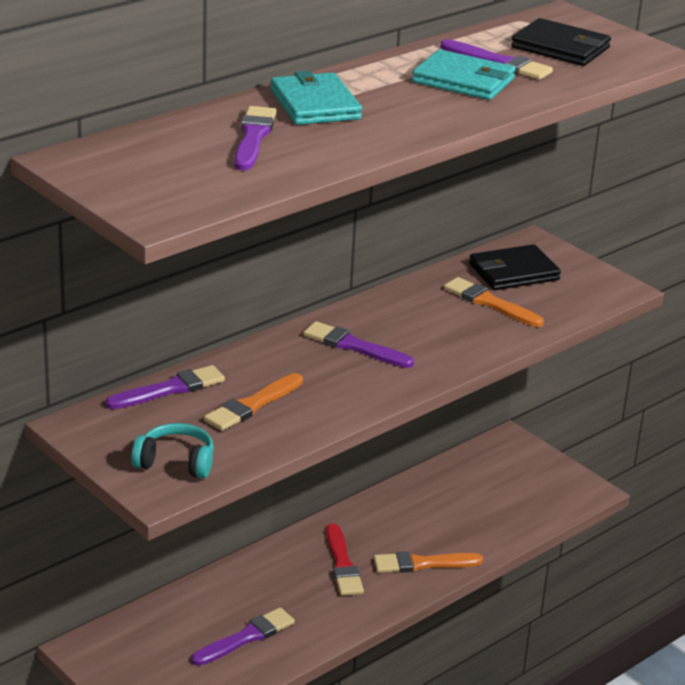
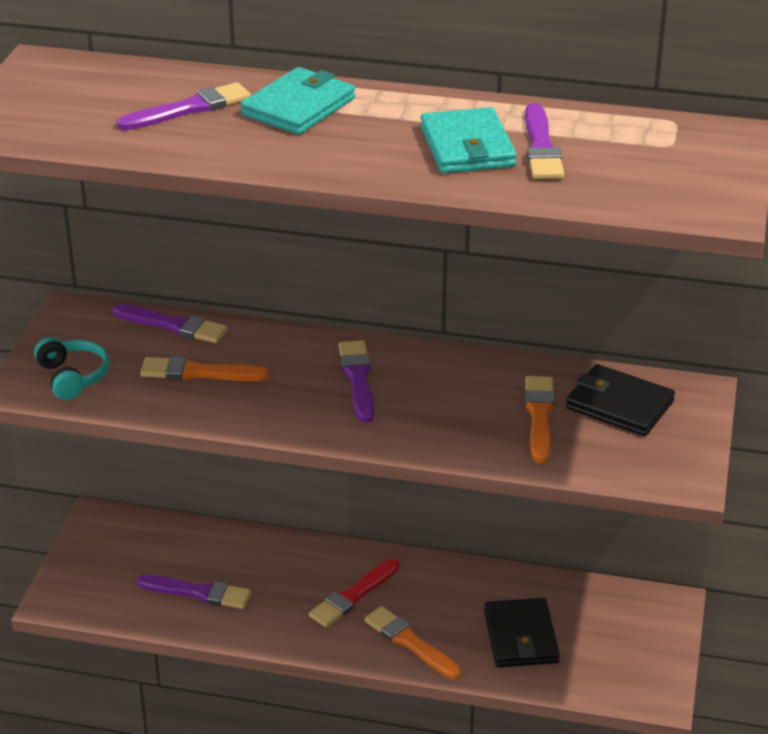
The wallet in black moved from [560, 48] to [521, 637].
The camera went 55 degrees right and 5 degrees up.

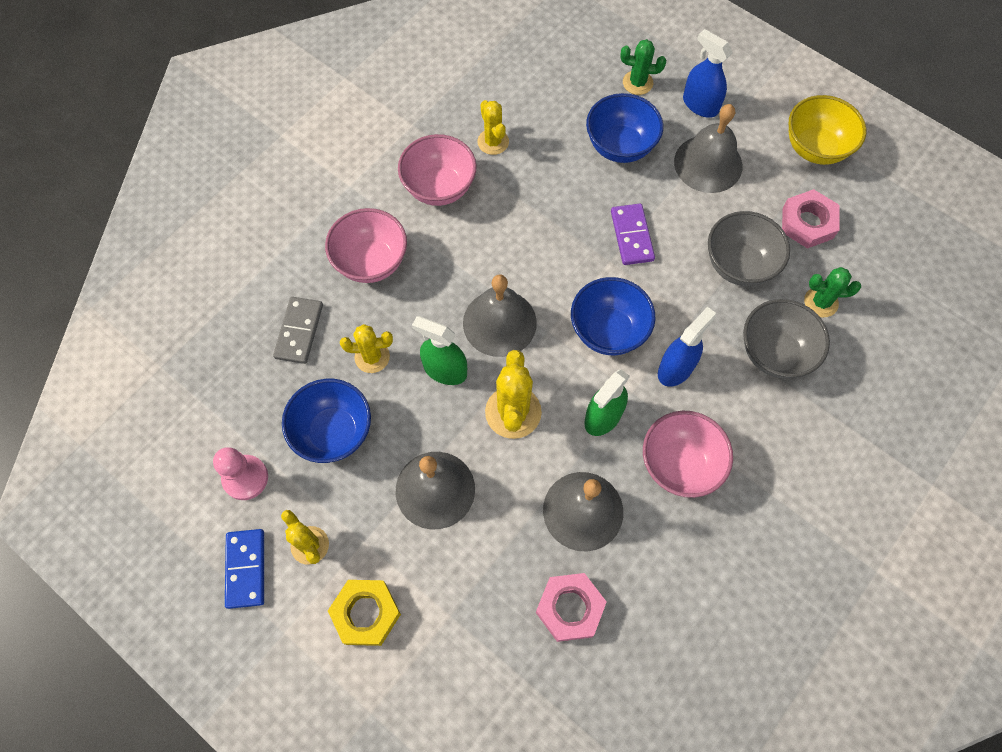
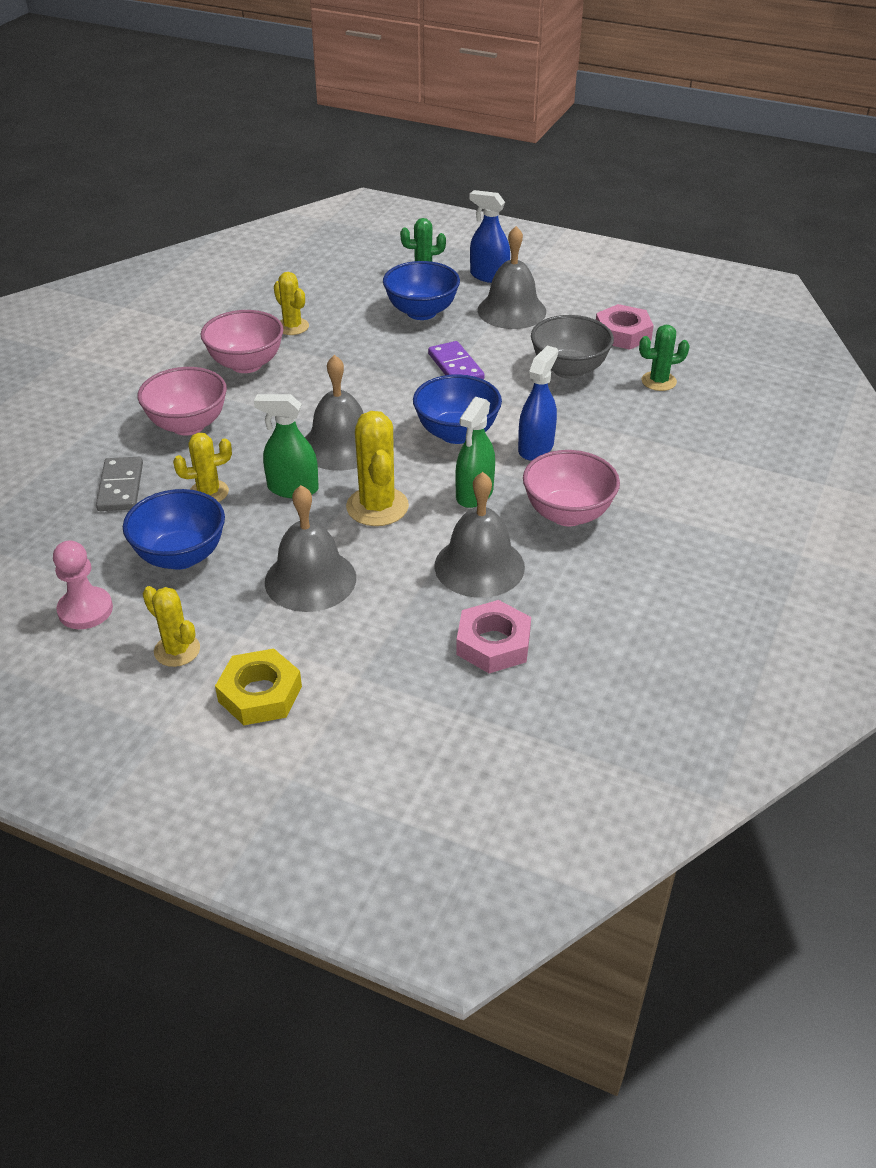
The bowl in yellow at [815, 148] disappeared.
The bowl in grey at [774, 353] disappeared.
The domino in blue at [246, 569] disappeared.
The camera went 15 degrees left and 25 degrees down.

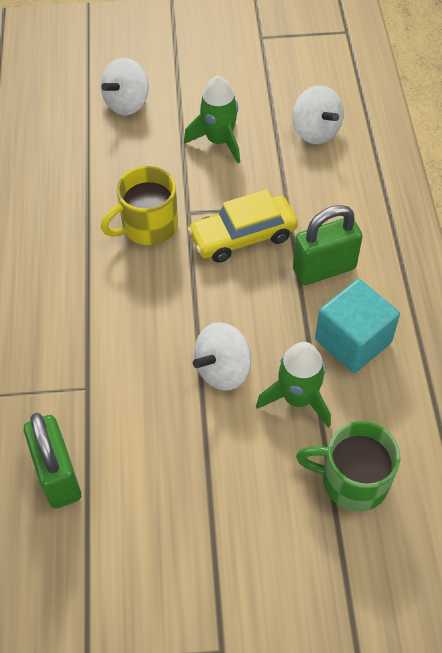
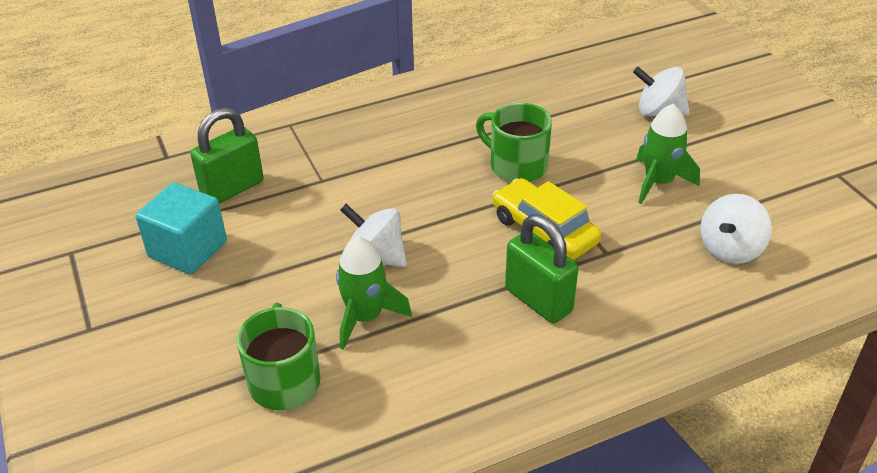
The mug in yellow at [148, 226] became the mug in green at [516, 166].
The cube in turquoise moved from [353, 341] to [188, 249].
The camera went 70 degrees right and 15 degrees down.

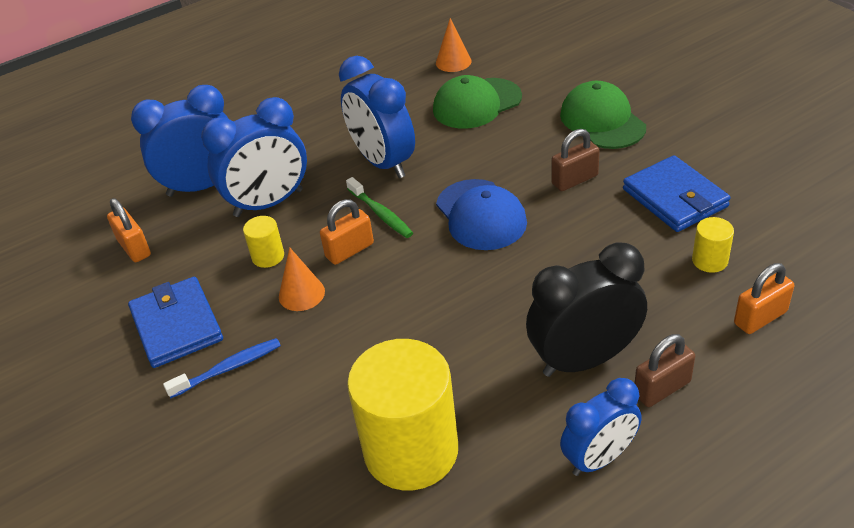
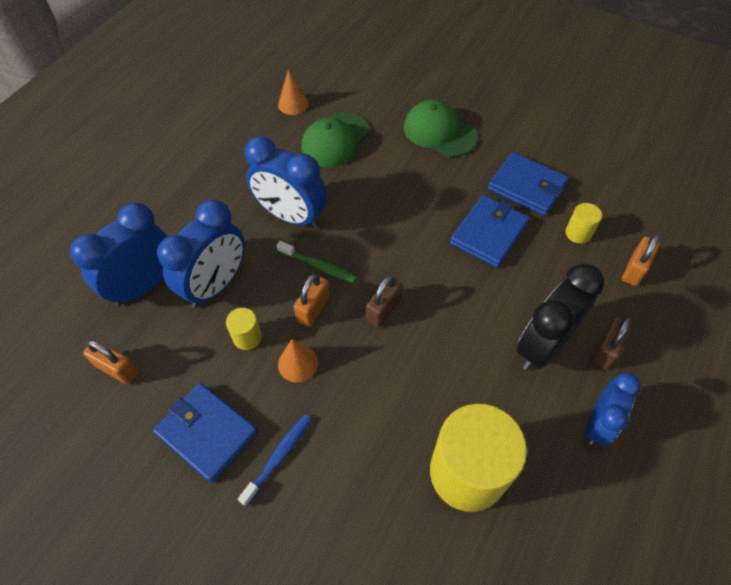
The padlock in brown moved from [574, 180] to [383, 310].
The cap in blue at [481, 215] disappeared.
The wallet in blue at [488, 233] appeared.
The camera went 30 degrees left and 15 degrees up.

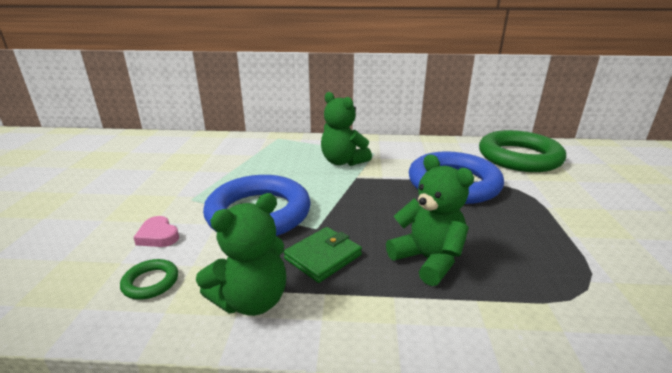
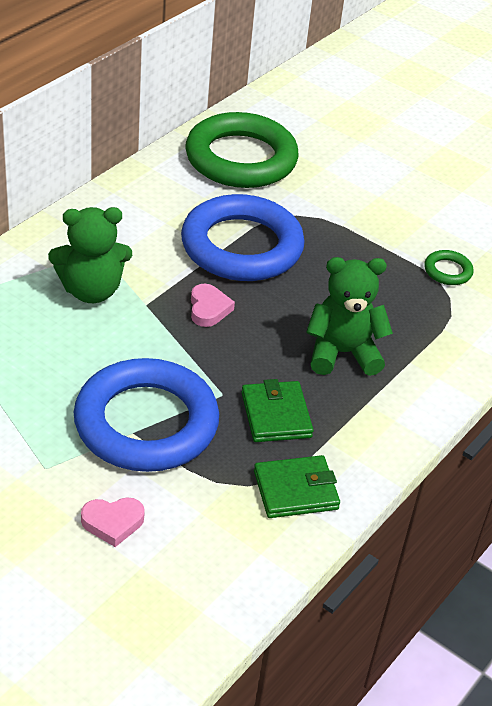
The teddy bear in green at [251, 300] was replaced by the wallet in green at [296, 490].
The ring in green moved from [150, 282] to [447, 271].
The heart in pink at [208, 309] appeared.
The camera went 60 degrees left and 15 degrees up.

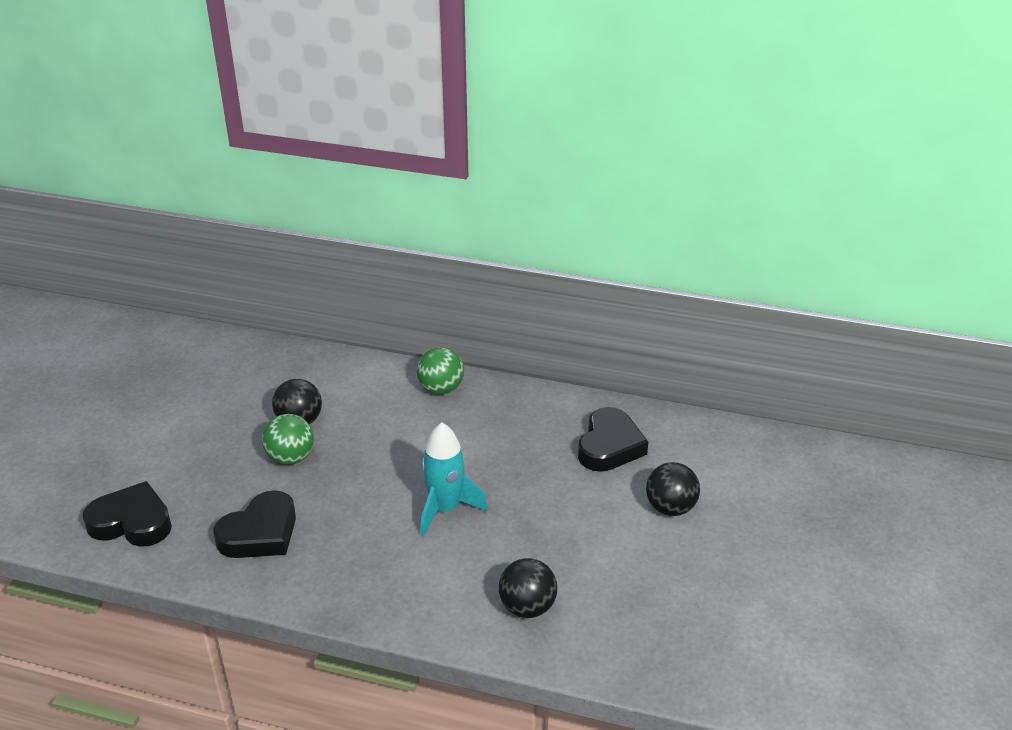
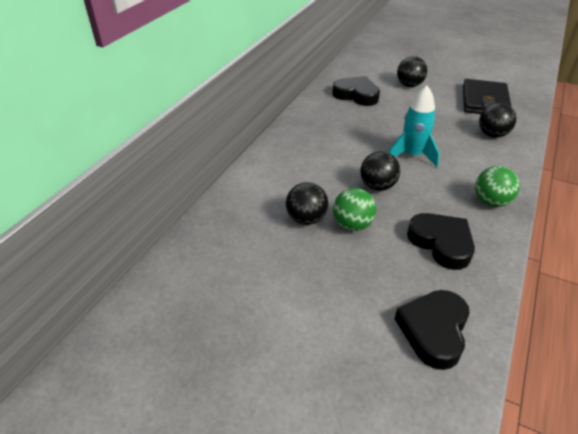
The ball in green moved from [441, 389] to [491, 201].
The wallet in black at [484, 101] appeared.
The ball in black at [377, 186] appeared.
The camera went 80 degrees left and 5 degrees up.

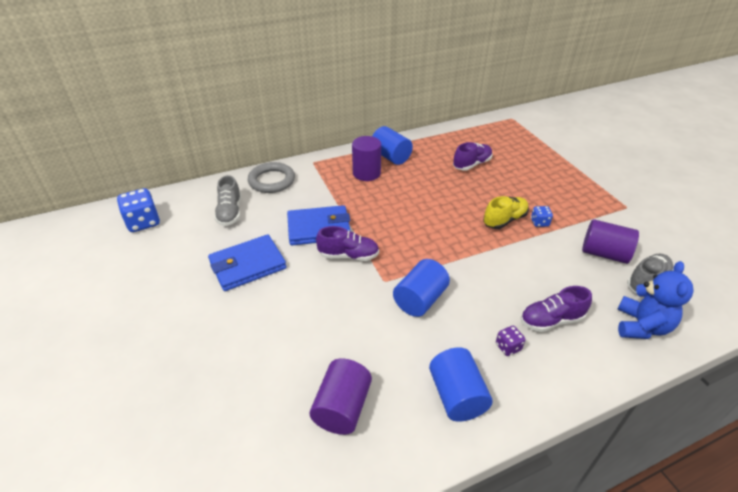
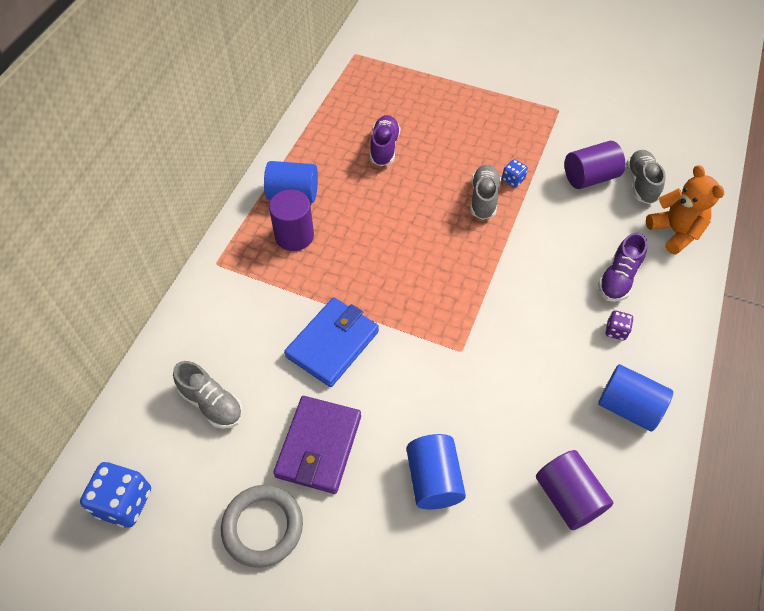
The ring in grey moved from [272, 180] to [263, 527].
The shoe in yellow at [504, 220] became the shoe in grey at [483, 199].
The shoe in purple at [348, 255] disappeared.
The wallet in blue at [248, 265] became the wallet in purple at [319, 446].
The cylinder in blue moved from [420, 300] to [433, 479].
The teddy bear in blue at [641, 326] became the teddy bear in orange at [675, 232].
The camera went 45 degrees left and 15 degrees up.

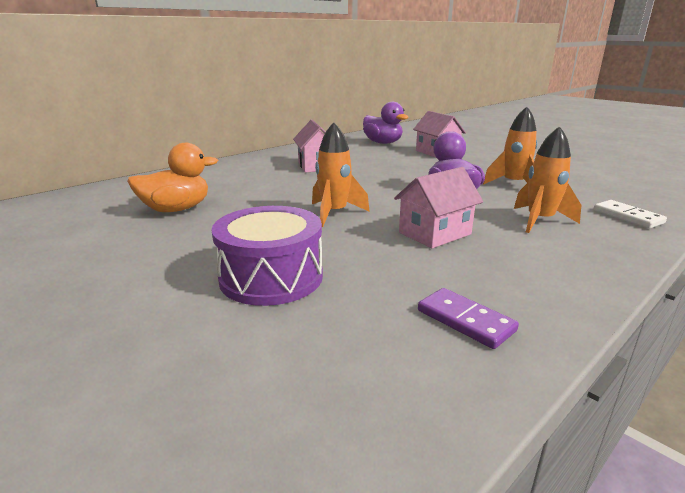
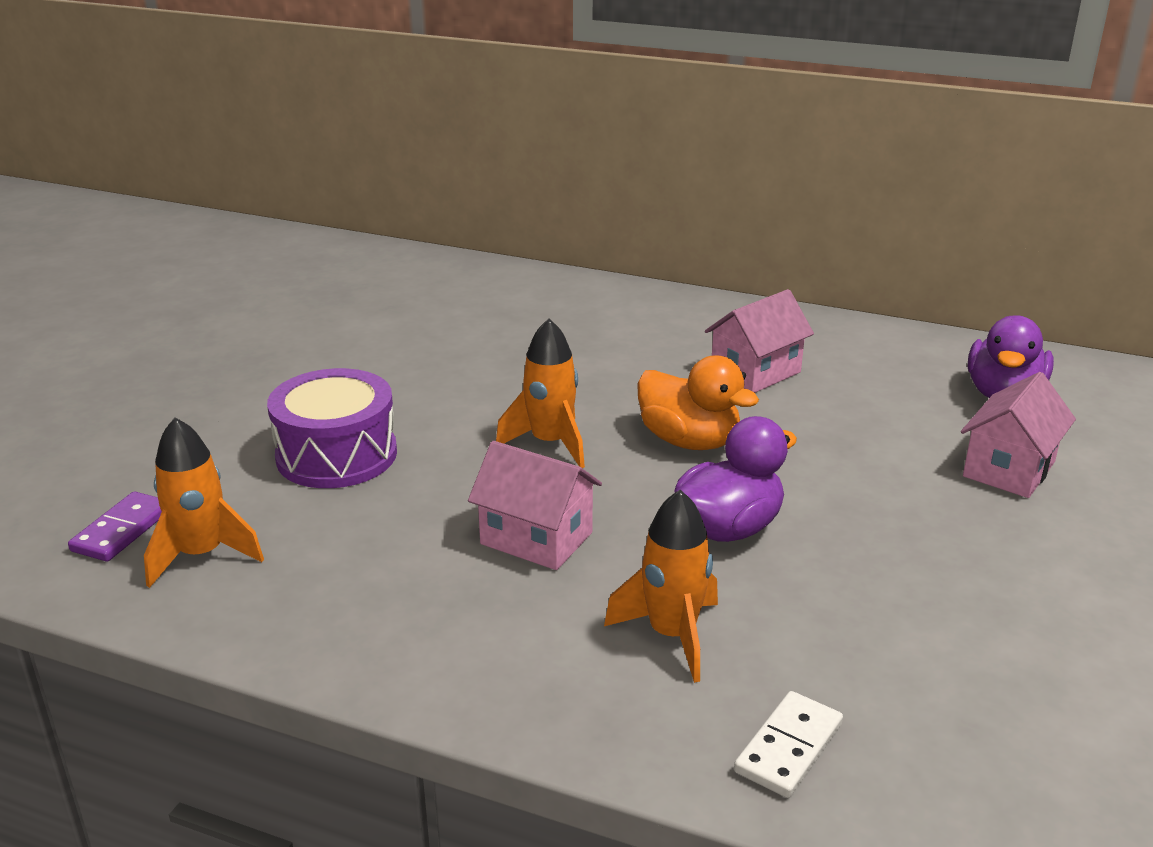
The rocket in orange moved from [513, 184] to [202, 555].
The duck in orange moved from [176, 209] to [689, 441].
The domino in purple moved from [465, 320] to [122, 530].
The camera went 65 degrees right and 5 degrees up.

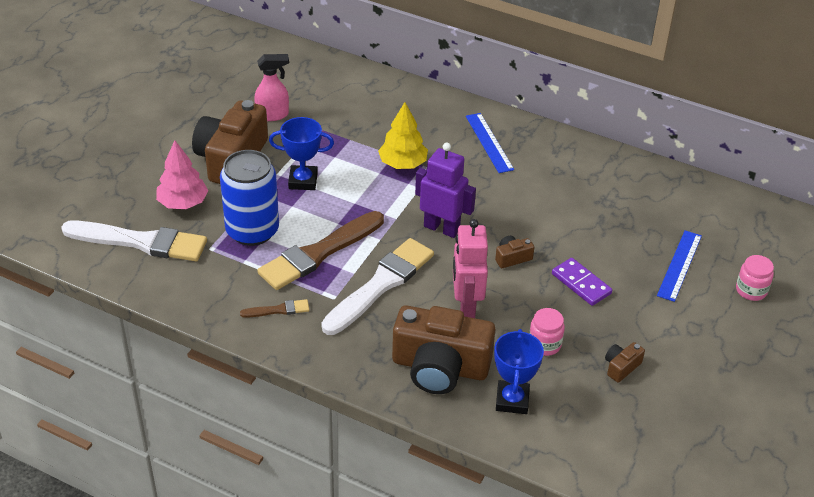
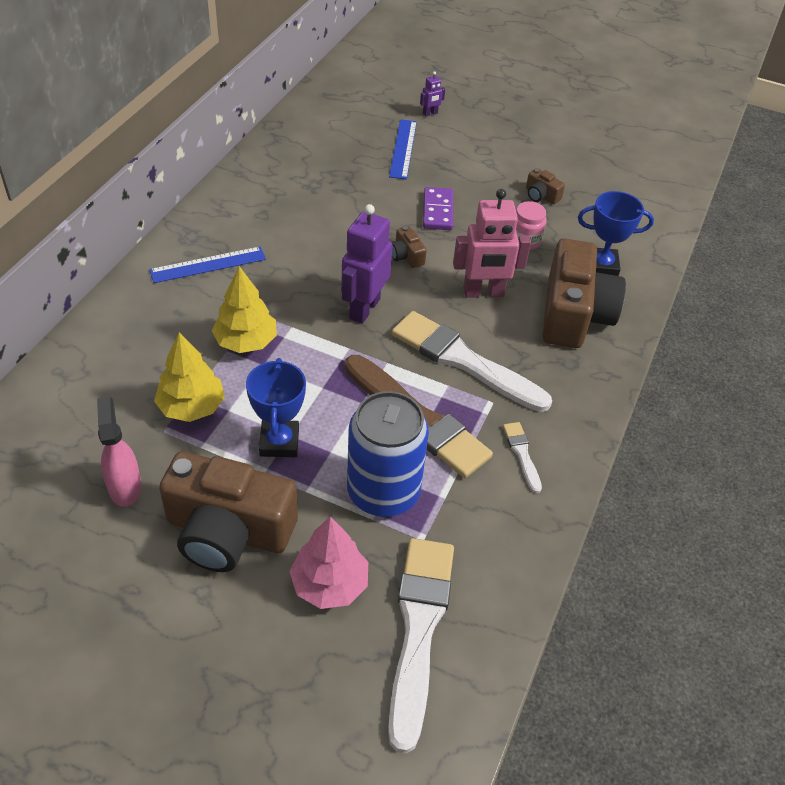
The ruler in blue at [679, 265] turned 75 degrees clockwise.
The jar in pink at [751, 290] was replaced by the robot in purple at [430, 113].
The domino in purple at [581, 283] turned 45 degrees counterclockwise.
The brush in brown at [278, 310] became the brush in white at [522, 454].
The tree in yellow at [191, 407] appeared.
The camera went 95 degrees left and 5 degrees up.

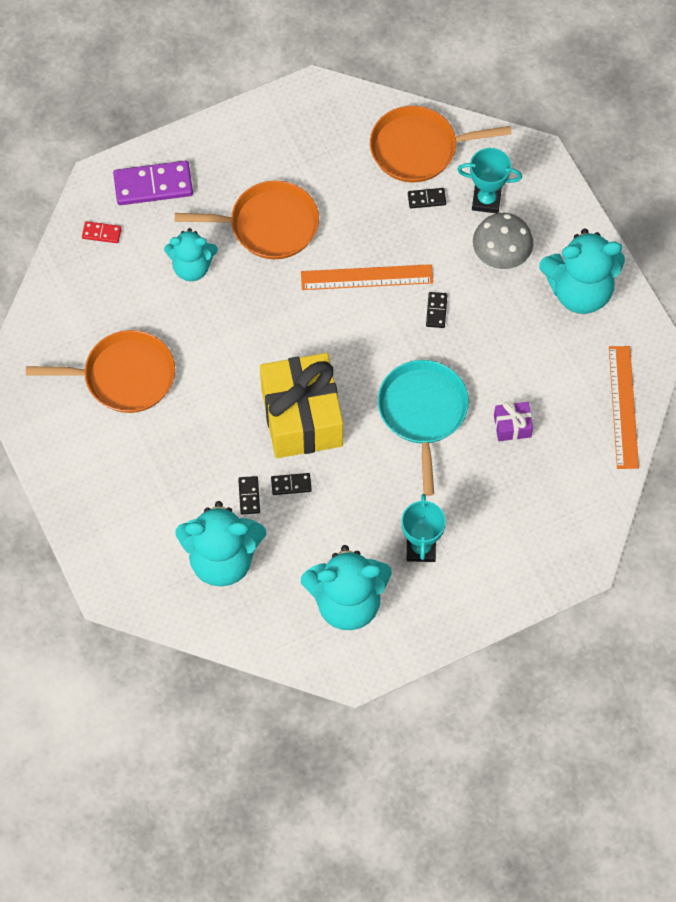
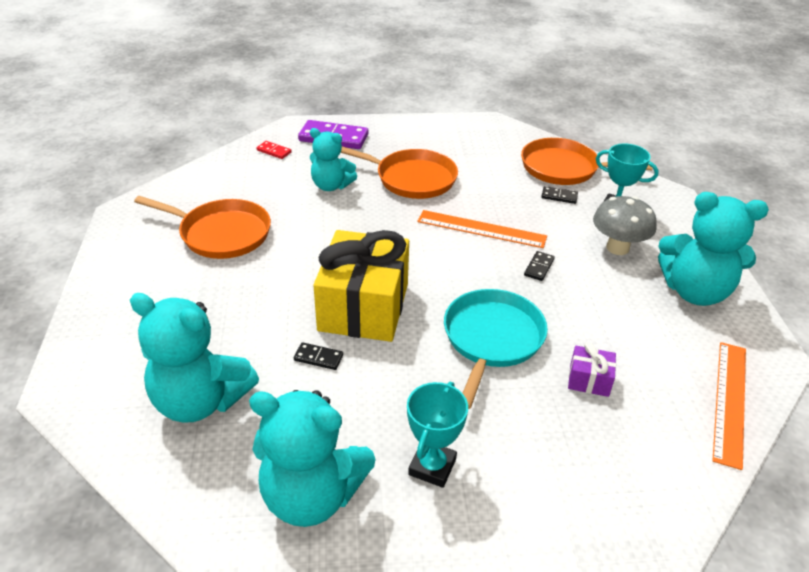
The domino in black at [249, 496] disappeared.
The camera went 20 degrees right and 25 degrees down.

